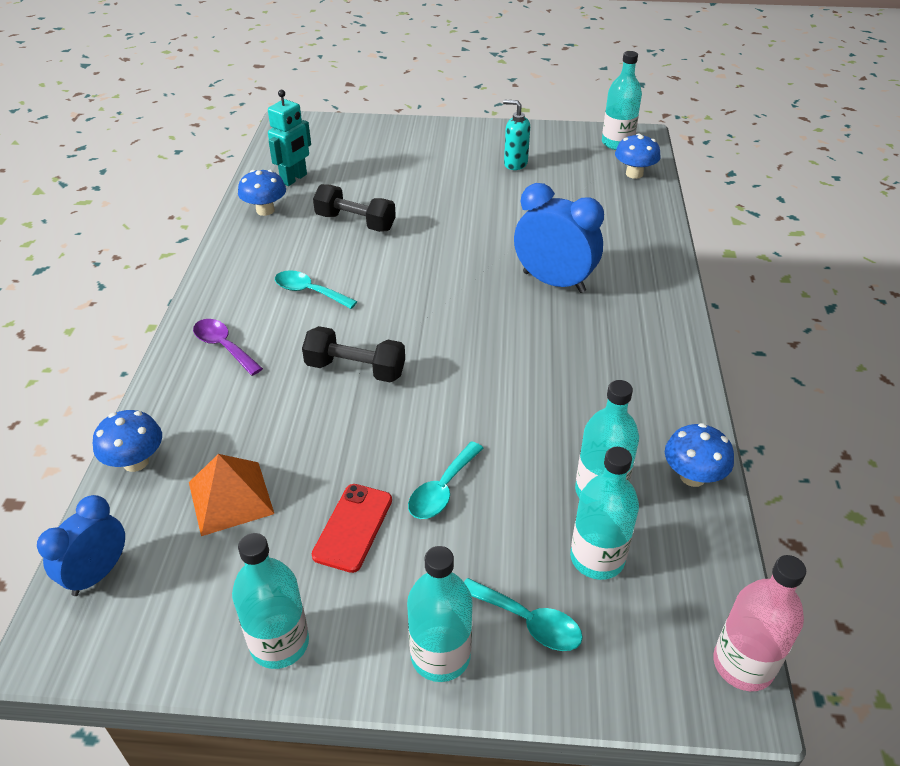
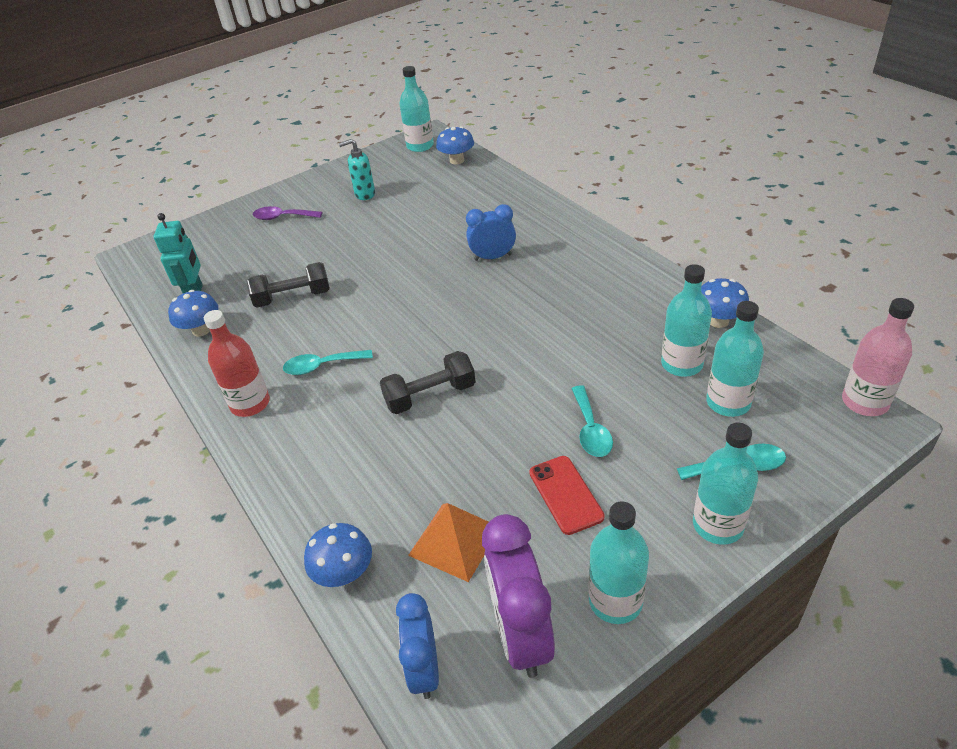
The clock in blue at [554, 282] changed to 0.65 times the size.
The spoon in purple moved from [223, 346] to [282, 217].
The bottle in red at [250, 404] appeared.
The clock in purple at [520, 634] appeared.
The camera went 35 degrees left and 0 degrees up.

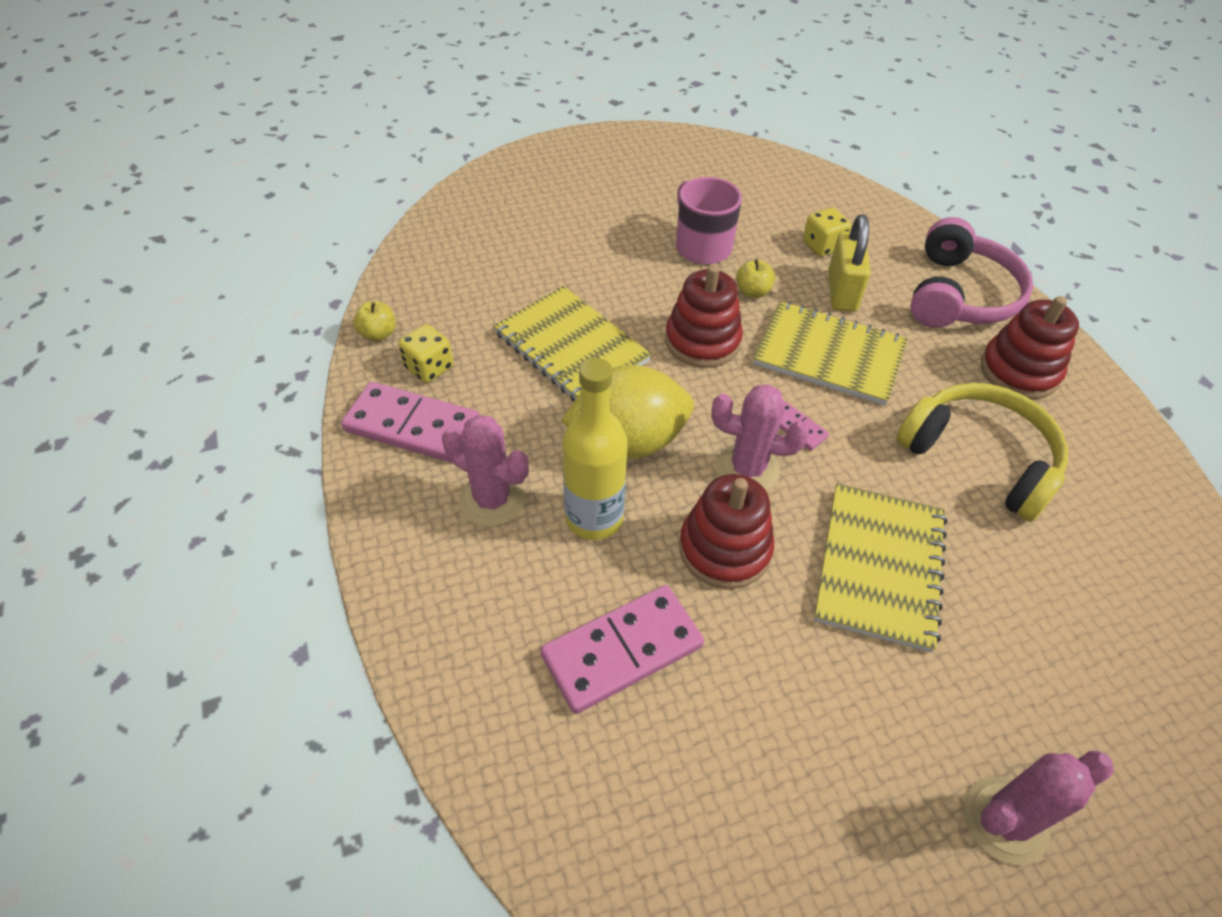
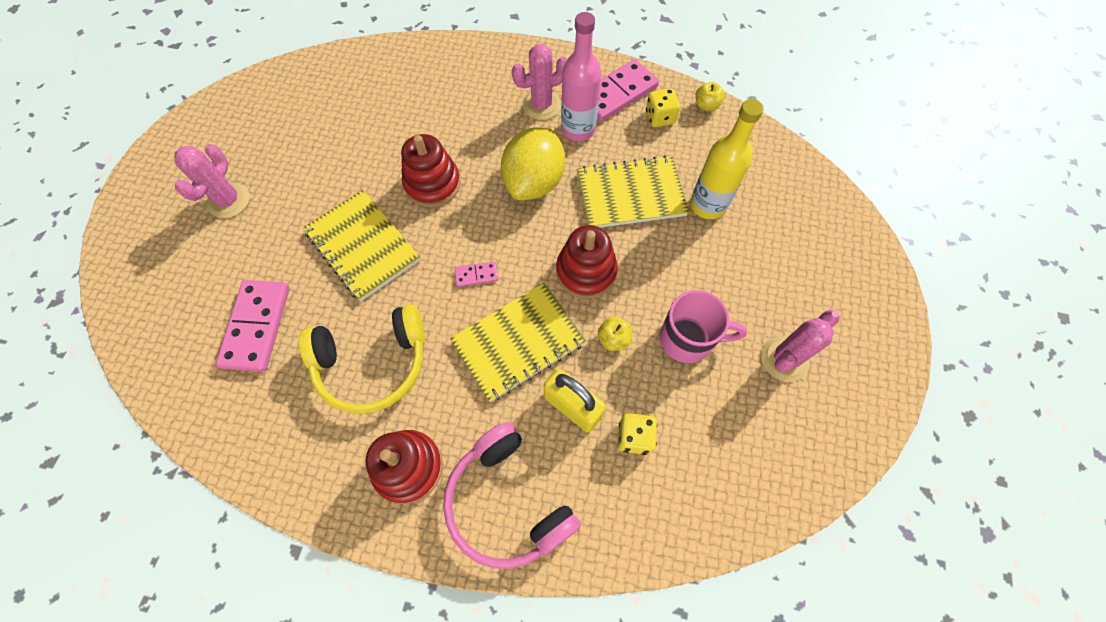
The bottle in yellow moved from [594, 518] to [708, 205].
The cactus in pink moved from [747, 469] to [784, 359].
The domino in pink moved from [622, 650] to [257, 326].
The bottle in pink at [578, 129] appeared.
The camera went 125 degrees right and 15 degrees up.

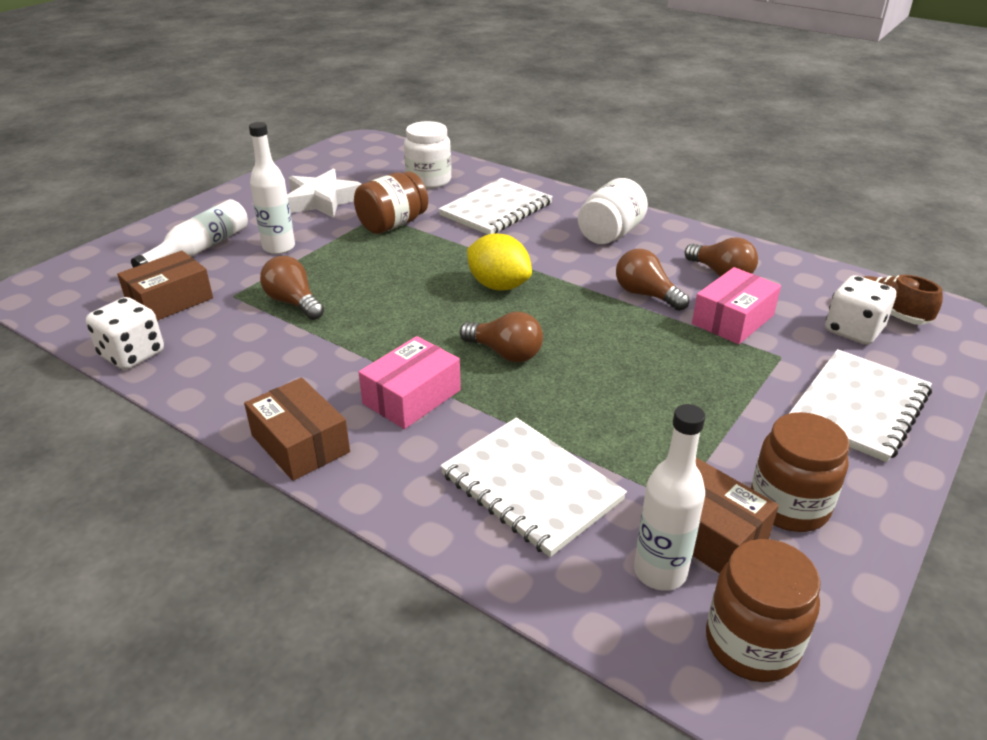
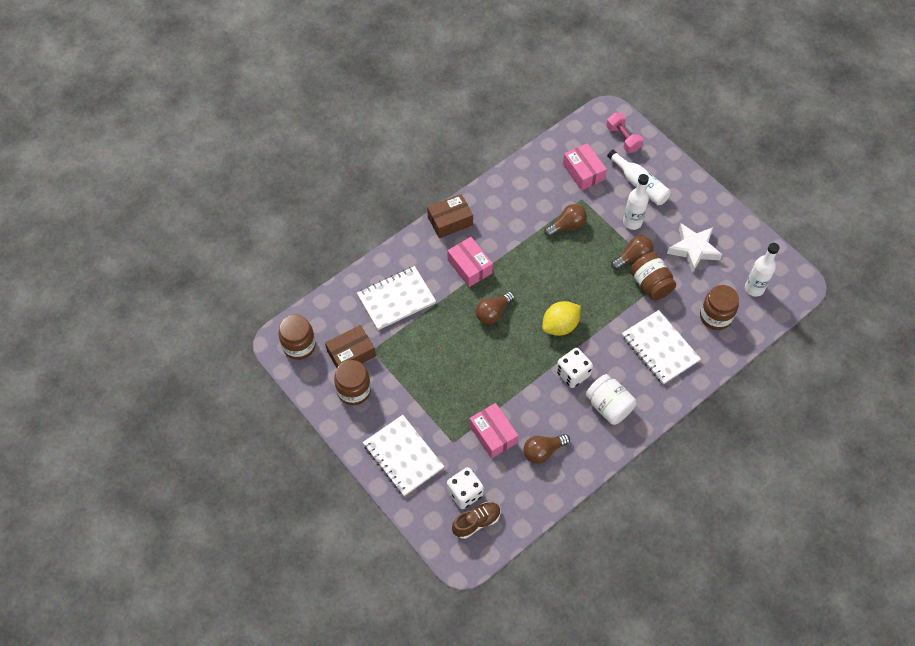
The jar in white at [429, 180] became the jar in brown at [715, 316].
The light bulb in brown moved from [646, 295] to [633, 257].
The box in brown at [170, 301] became the box in pink at [583, 172].
The dice in white moved from [132, 354] to [573, 374].
The bottle in white moved from [660, 572] to [754, 288].
The dumbbell in pink at [623, 139] appeared.
The camera went 105 degrees right and 25 degrees up.

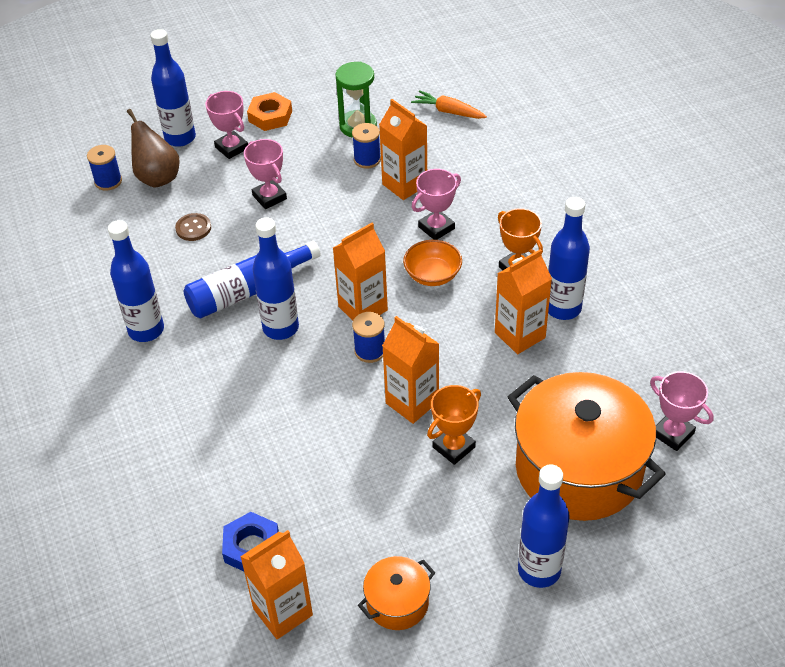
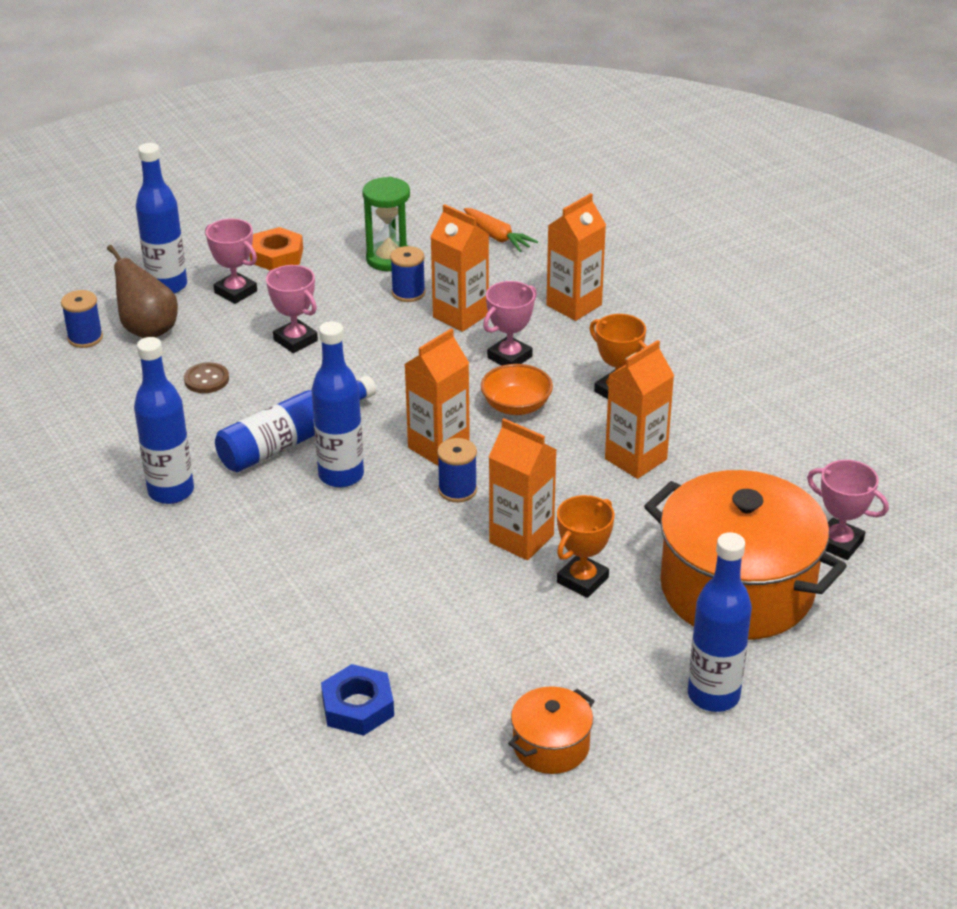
The carrot in orange at [448, 111] turned 150 degrees counterclockwise.
The bottle in blue at [563, 308] disappeared.
The carton in orange moved from [283, 612] to [574, 305].
The camera went 10 degrees left and 10 degrees down.

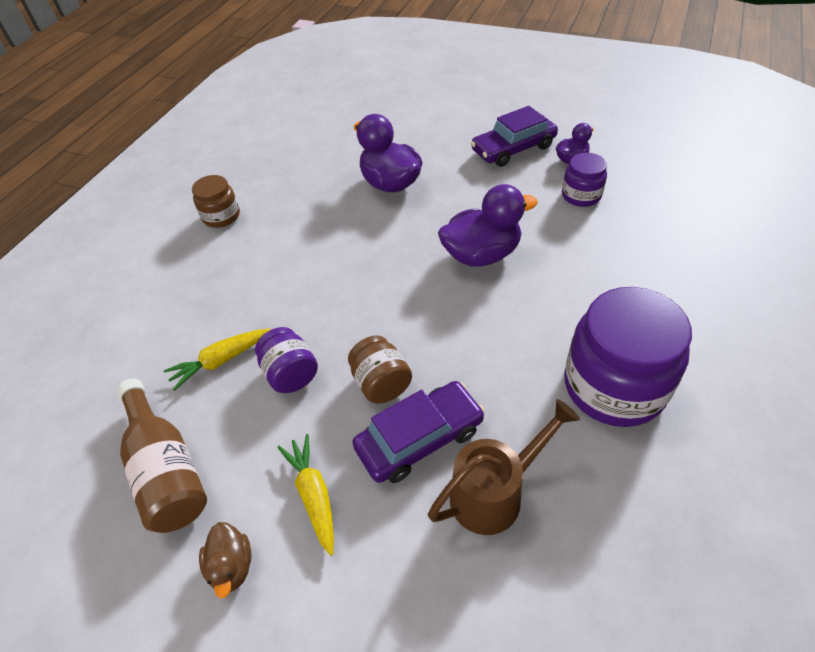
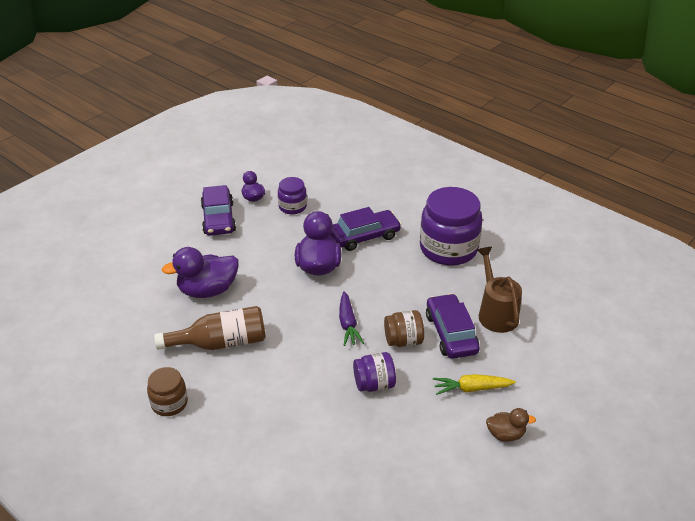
The carrot in yellow at [220, 361] disappeared.
The bottle in brown moved from [167, 469] to [221, 343].
The car in purple at [364, 236] appeared.
The carrot in purple at [348, 324] appeared.
The camera went 75 degrees left and 10 degrees down.

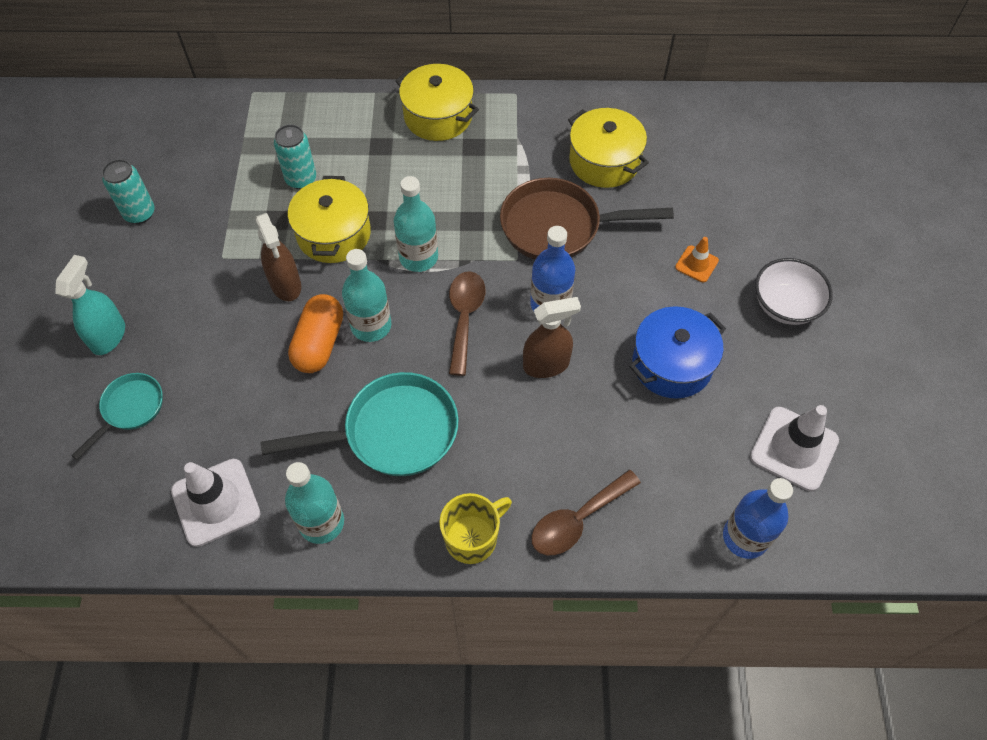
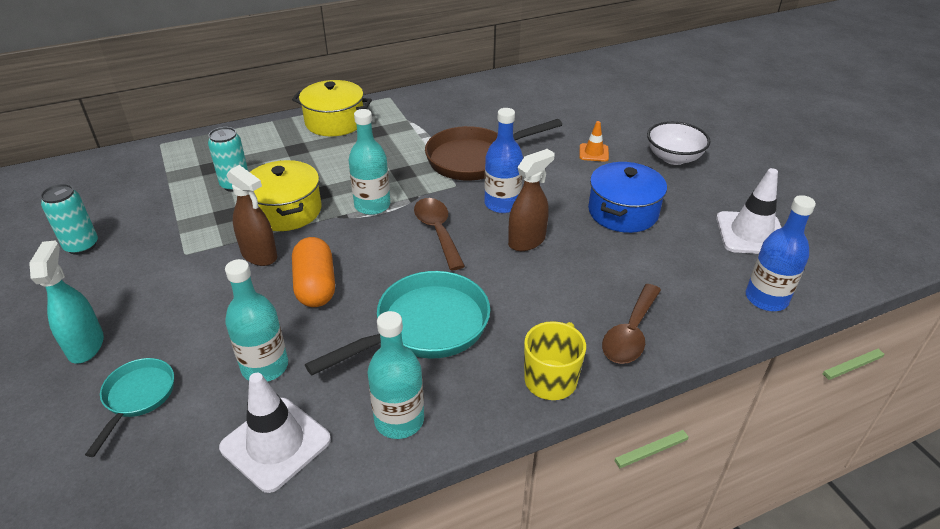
The pot in yellow at [604, 161] disappeared.
The bottle in turquoise moved from [371, 326] to [265, 367].
The camera went 25 degrees left and 20 degrees down.

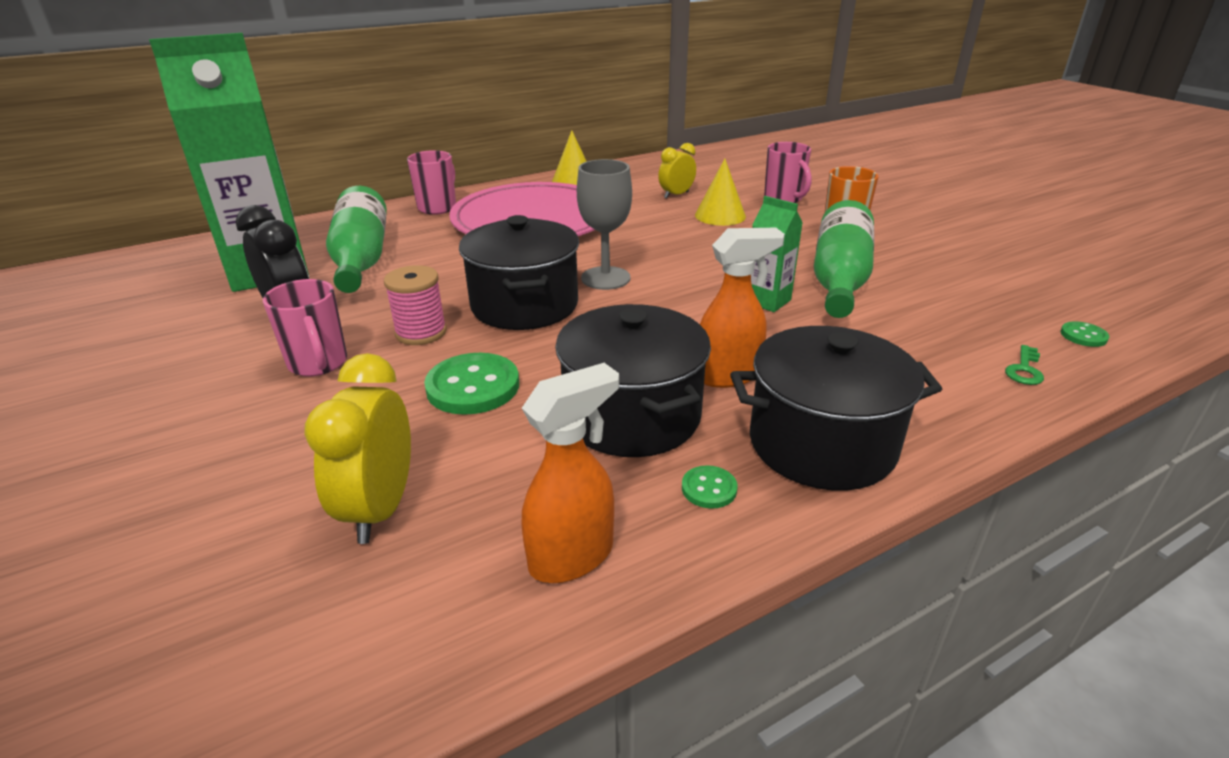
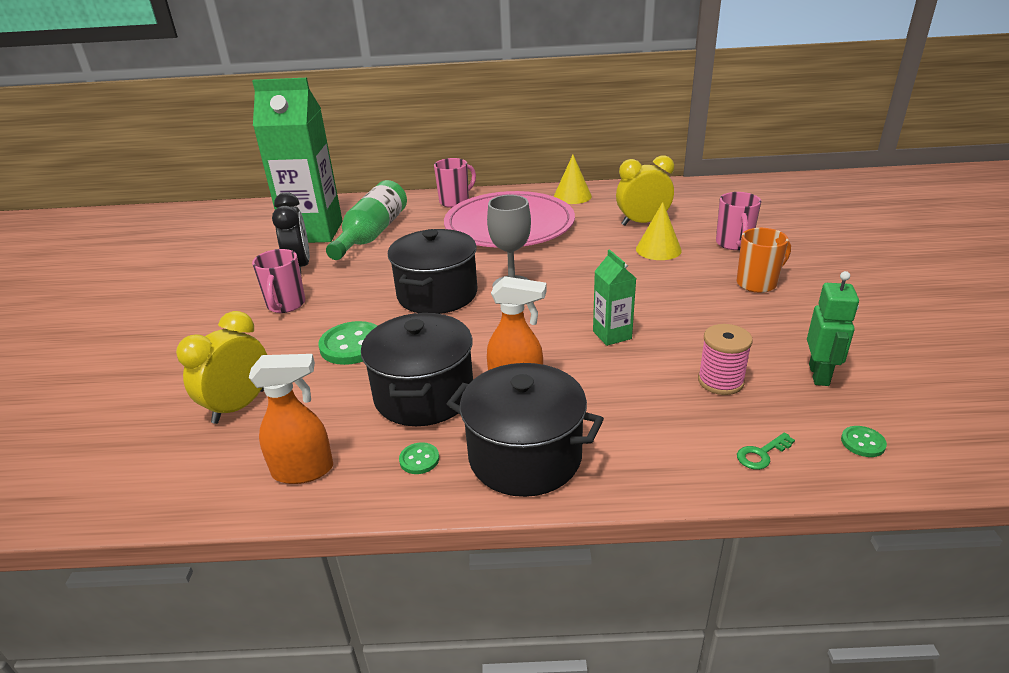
The clock in yellow at [676, 195] changed to 1.54 times the size.
The bottle in green at [839, 278] disappeared.
The spool in pink moved from [421, 332] to [720, 381].
The robot in green at [819, 375] appeared.
The camera went 30 degrees right and 0 degrees up.

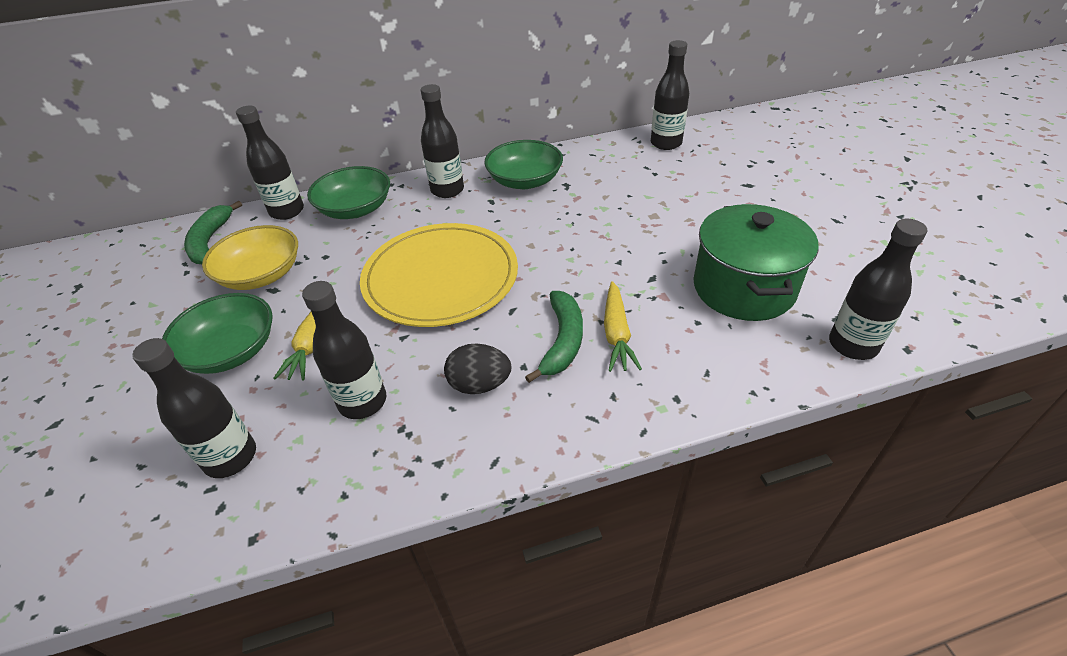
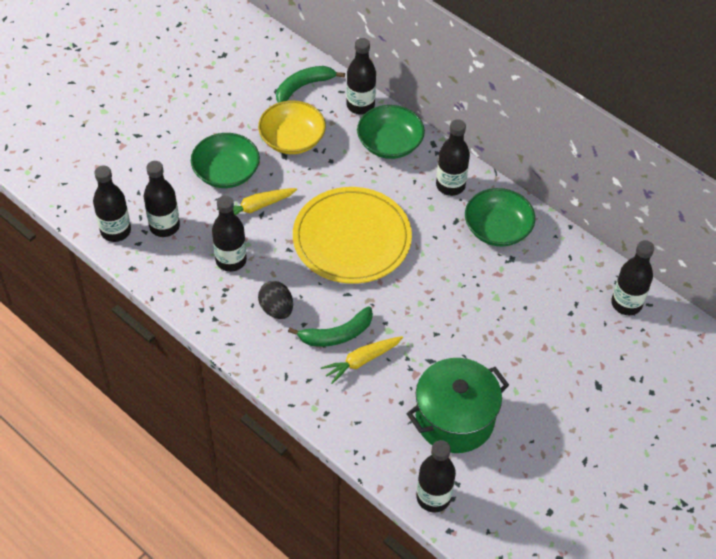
The bottle in black at [116, 231] appeared.
The camera went 55 degrees right and 10 degrees up.

